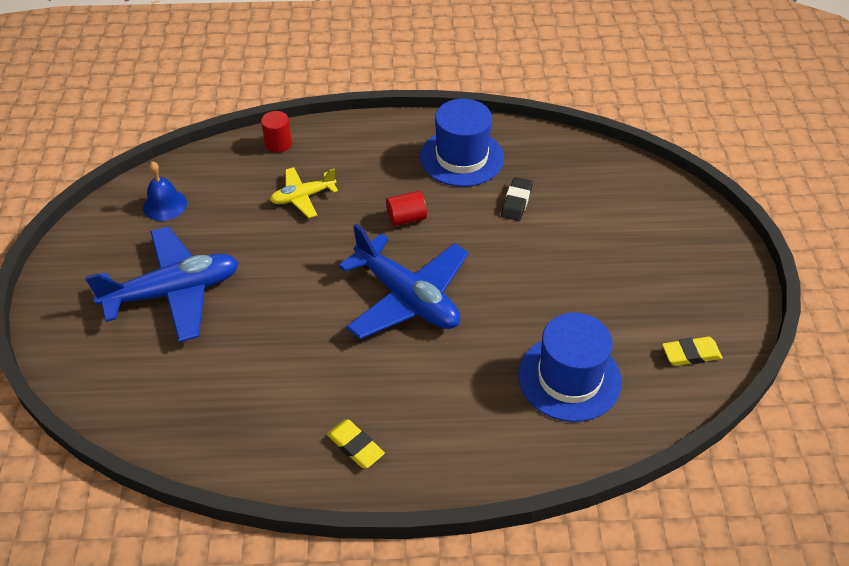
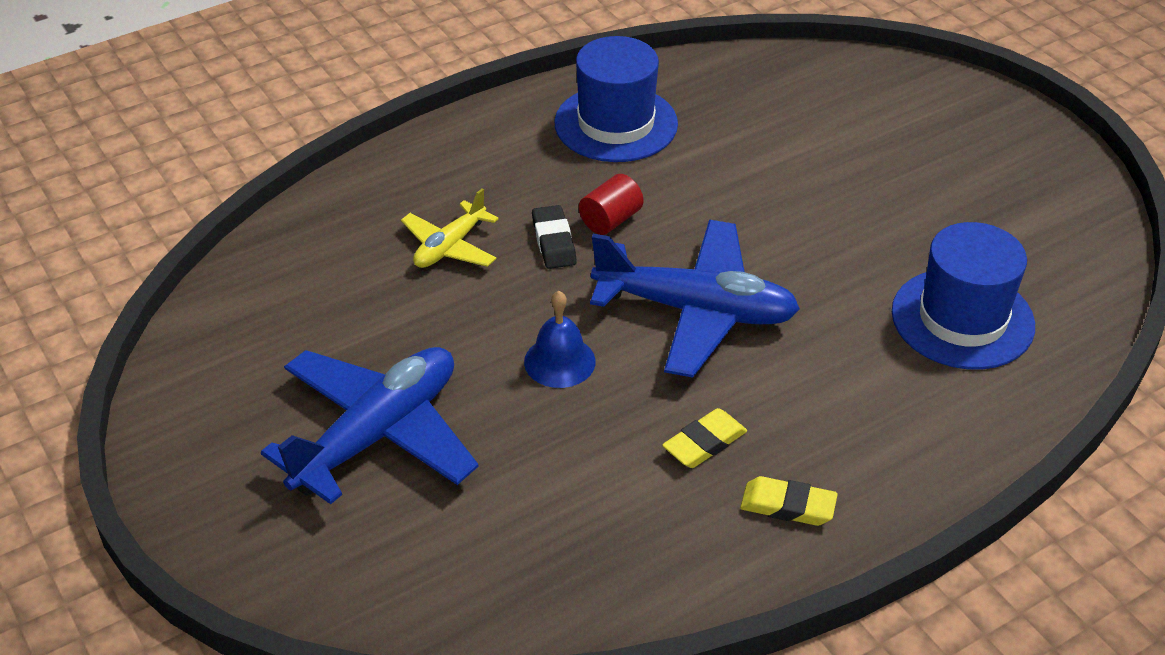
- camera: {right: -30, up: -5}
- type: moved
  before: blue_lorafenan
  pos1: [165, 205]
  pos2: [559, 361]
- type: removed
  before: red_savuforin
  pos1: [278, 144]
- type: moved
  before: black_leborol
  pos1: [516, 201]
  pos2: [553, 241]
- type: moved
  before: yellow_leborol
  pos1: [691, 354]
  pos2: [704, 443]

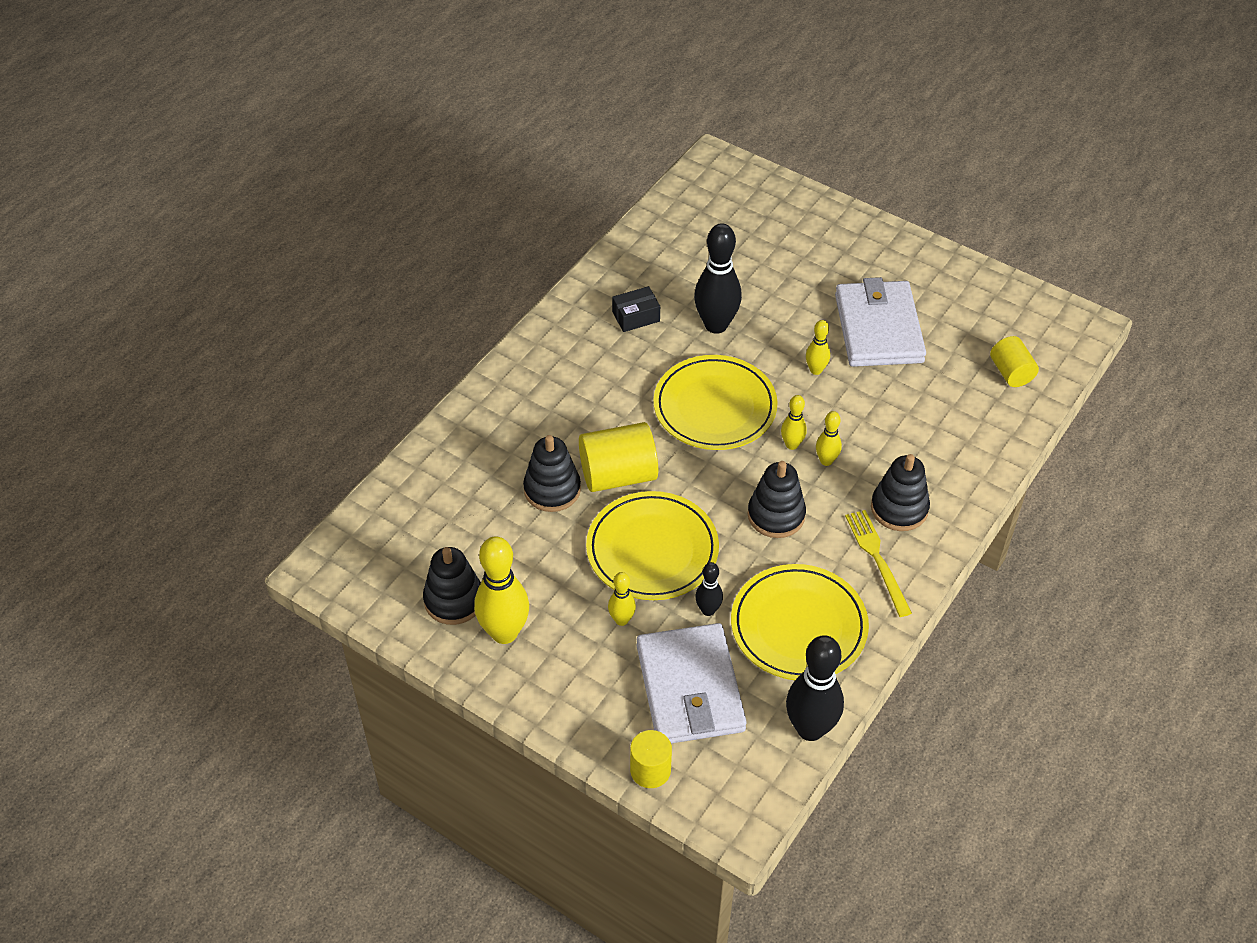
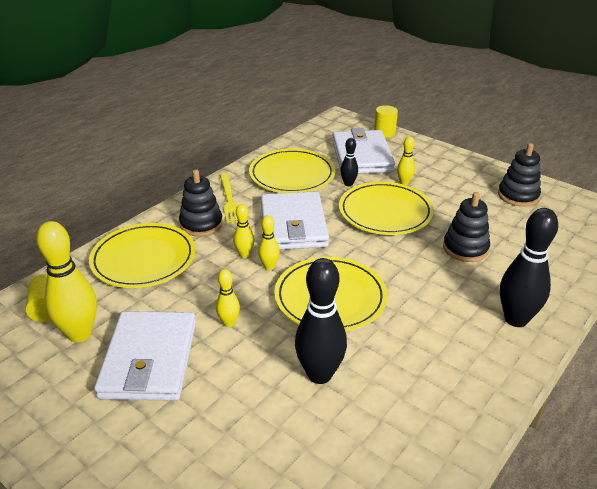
- camera: {right: -175, up: -15}
- type: moved
  before: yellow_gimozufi
  pos1: [504, 633]
  pos2: [80, 334]
- type: removed
  before: yellow_savuforin
  pos1: [618, 475]
- type: removed
  before: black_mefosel
  pos1: [636, 317]
- type: replaced
  before: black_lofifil
  after: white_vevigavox
  pos1: [776, 515]
  pos2: [293, 225]
- type: moved
  before: black_gimozufi
  pos1: [810, 729]
  pos2: [516, 319]
- type: added
  after: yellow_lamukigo
  pos2: [143, 259]

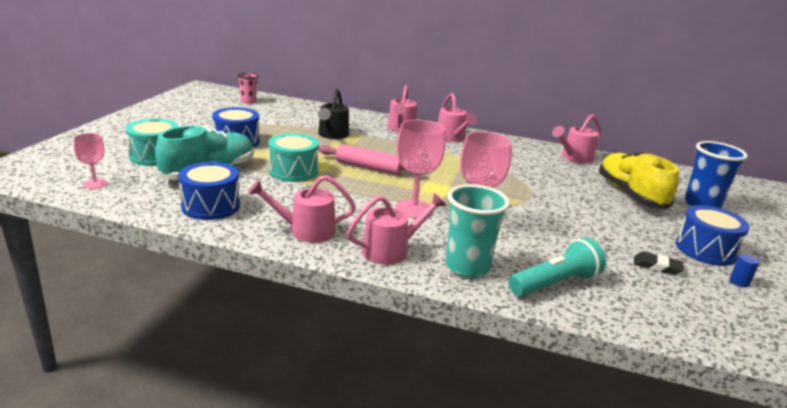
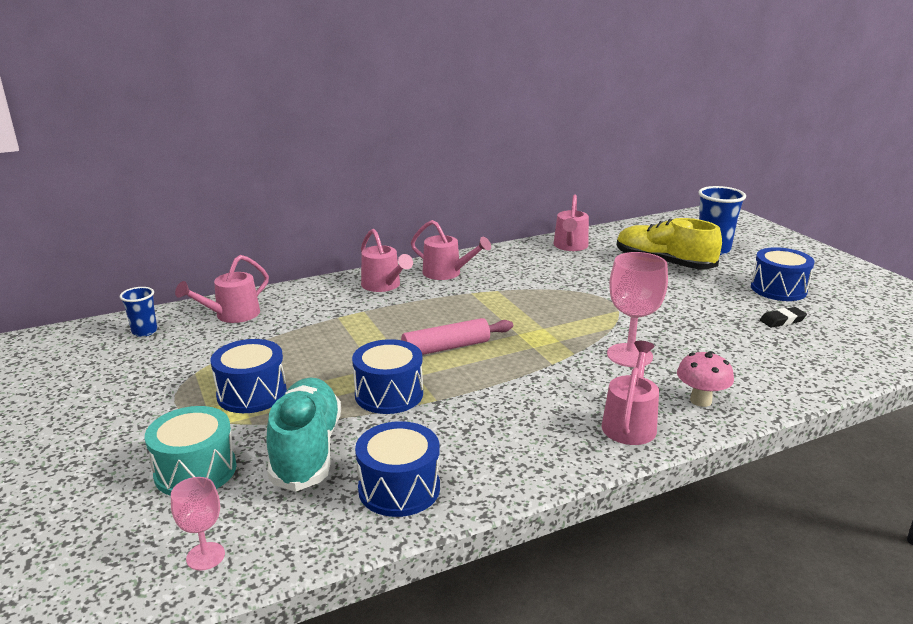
- camera: {right: -40, up: 0}
- type: recoloured
  before: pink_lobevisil
  after: blue_lobevisil
  pos1: [248, 101]
  pos2: [144, 331]
- type: moved
  before: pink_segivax
  pos1: [305, 231]
  pos2: [232, 315]
- type: recoloured
  before: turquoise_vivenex
  after: blue_vivenex
  pos1: [293, 171]
  pos2: [389, 394]
- type: removed
  before: black_segivax
  pos1: [332, 135]
- type: removed
  before: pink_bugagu
  pos1: [414, 209]
- type: replaced
  before: turquoise_lobevisil
  after: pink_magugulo
  pos1: [467, 267]
  pos2: [700, 400]
- type: removed
  before: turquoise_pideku
  pos1: [555, 283]
- type: removed
  before: blue_savuforin
  pos1: [739, 282]

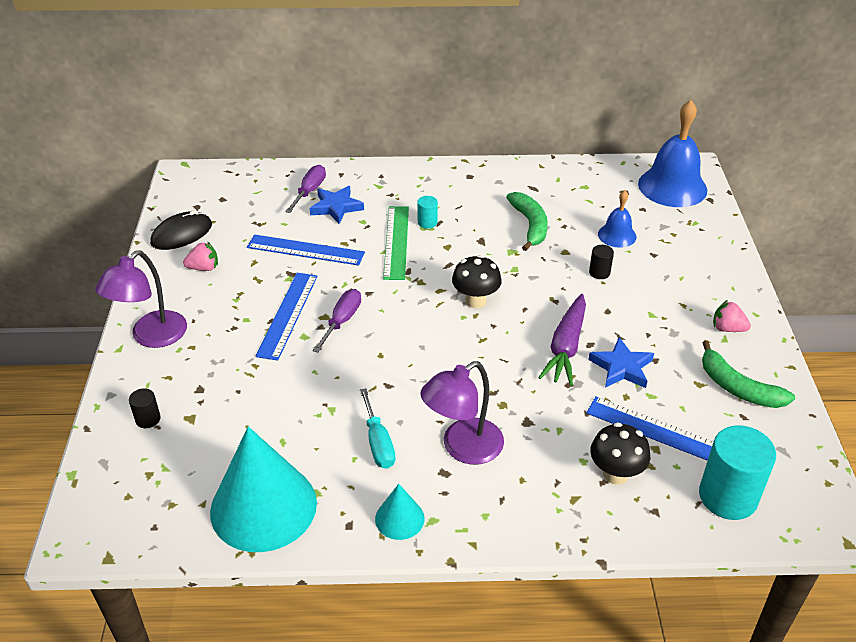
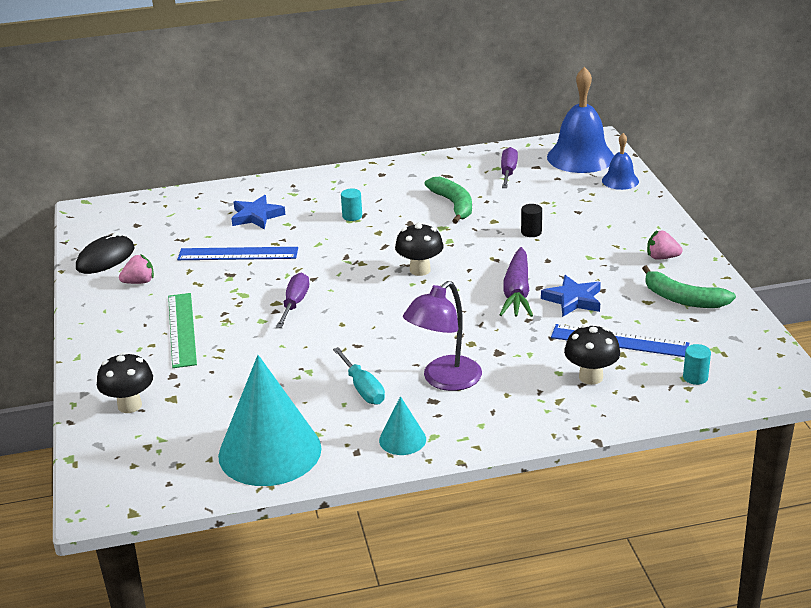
- camera: {right: -10, up: -10}
- type: removed
  before: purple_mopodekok
  pos1: [151, 337]
- type: replaced
  before: black_savuforin
  after: black_magugulo
  pos1: [148, 419]
  pos2: [129, 405]
- type: removed
  before: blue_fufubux
  pos1: [287, 315]
- type: moved
  before: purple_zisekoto
  pos1: [310, 191]
  pos2: [508, 172]
- type: moved
  before: green_fufubux
  pos1: [396, 242]
  pos2: [182, 329]
- type: moved
  before: blue_lorafenan
  pos1: [617, 235]
  pos2: [620, 180]
- type: resized
  before: turquoise_savuforin
  pos1: [728, 497]
  pos2: [695, 377]
  scale: 0.46

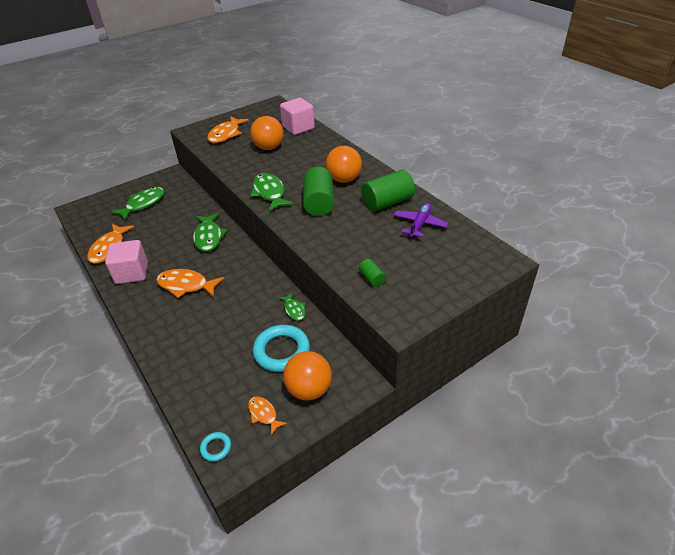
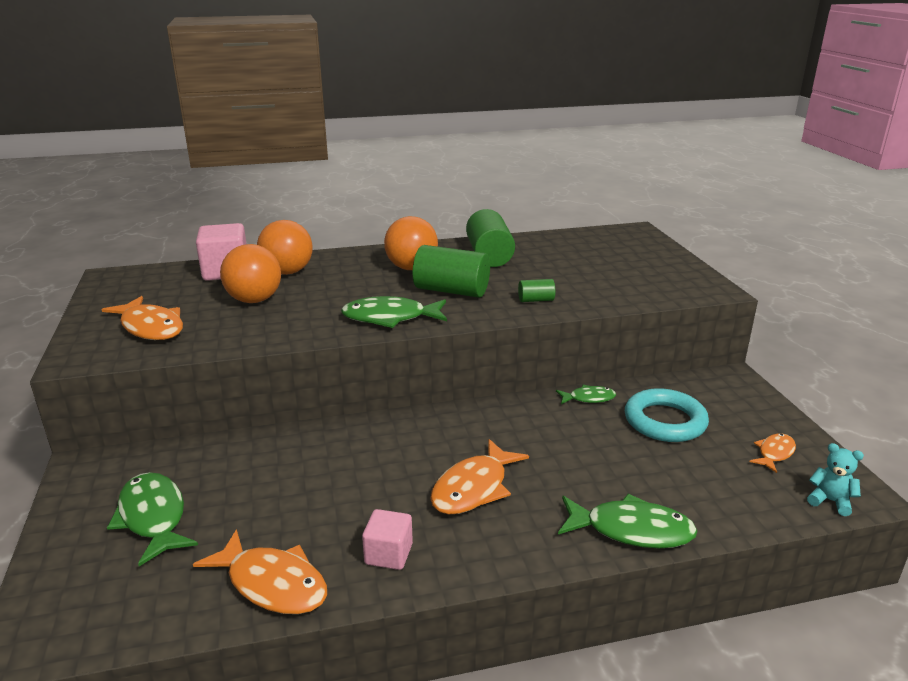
- camera: {right: -70, up: -15}
- type: resized
  before: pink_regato
  pos1: [132, 273]
  pos2: [388, 554]
  scale: 0.62
- type: moved
  before: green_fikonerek
  pos1: [209, 237]
  pos2: [631, 530]
- type: replaced
  before: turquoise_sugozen
  after: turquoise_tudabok
  pos1: [216, 448]
  pos2: [830, 501]
- type: turned
  before: orange_fikonerek
  pos1: [264, 414]
  pos2: [774, 453]
  turn: 150
- type: moved
  before: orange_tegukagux
  pos1: [309, 389]
  pos2: [287, 272]
- type: moved
  before: green_savuforin
  pos1: [372, 278]
  pos2: [536, 300]
- type: removed
  before: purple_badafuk
  pos1: [420, 224]

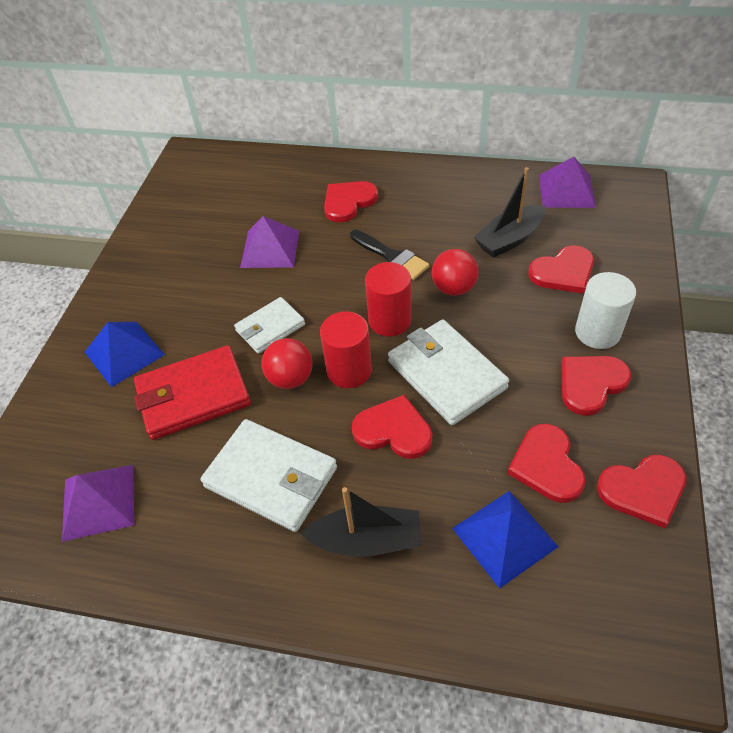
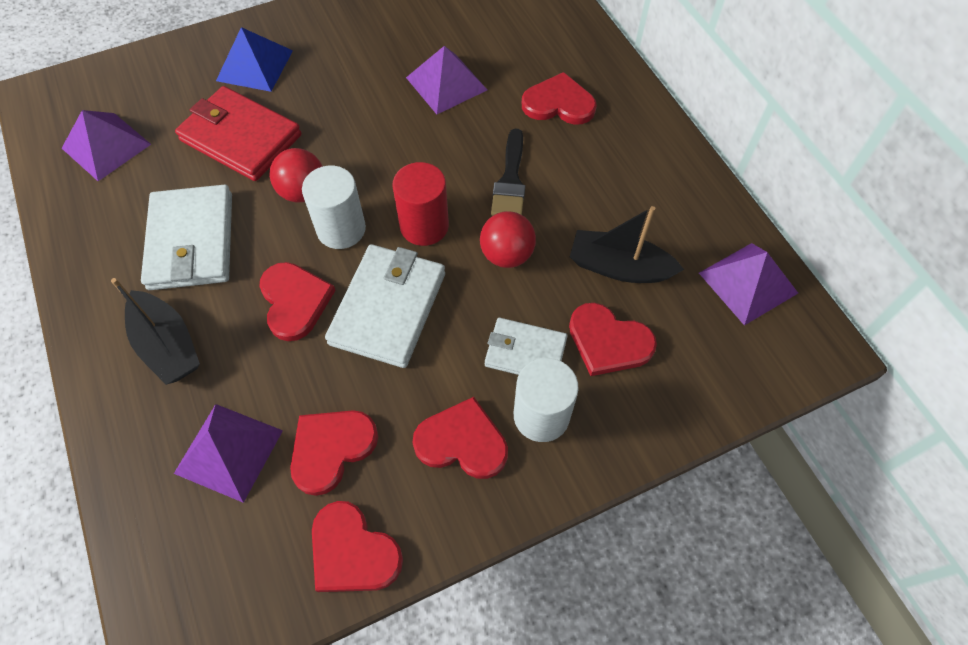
- camera: {right: 50, up: 10}
- type: moved
  before: white_vevigavox
  pos1: [270, 327]
  pos2: [525, 352]
- type: recoloured
  before: red_savuforin
  after: white_savuforin
  pos1: [349, 370]
  pos2: [341, 229]
- type: recoloured
  before: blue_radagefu
  after: purple_radagefu
  pos1: [504, 537]
  pos2: [229, 451]

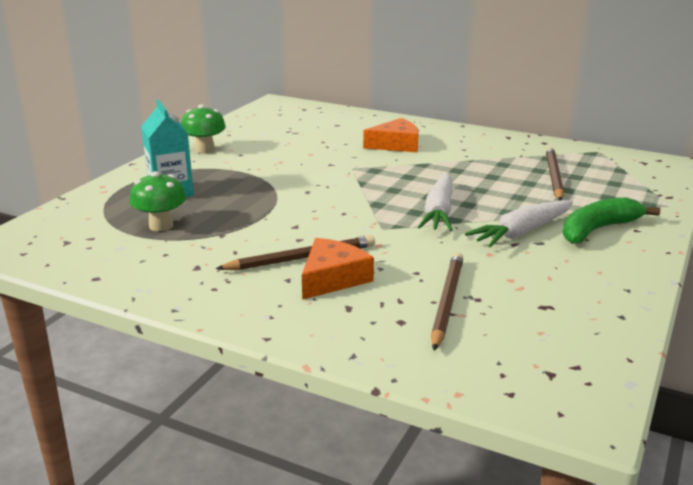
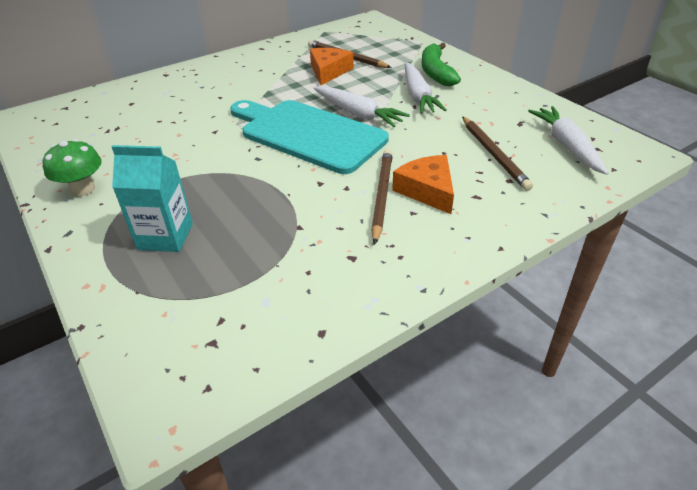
- camera: {right: -60, up: 15}
- type: removed
  before: green_magugulo
  pos1: [161, 226]
- type: moved
  before: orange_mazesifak
  pos1: [396, 145]
  pos2: [329, 71]
- type: turned
  before: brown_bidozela
  pos1: [446, 302]
  pos2: [494, 154]
  turn: -150
- type: added
  after: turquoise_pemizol
  pos2: [308, 134]
- type: added
  after: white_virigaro
  pos2: [566, 146]

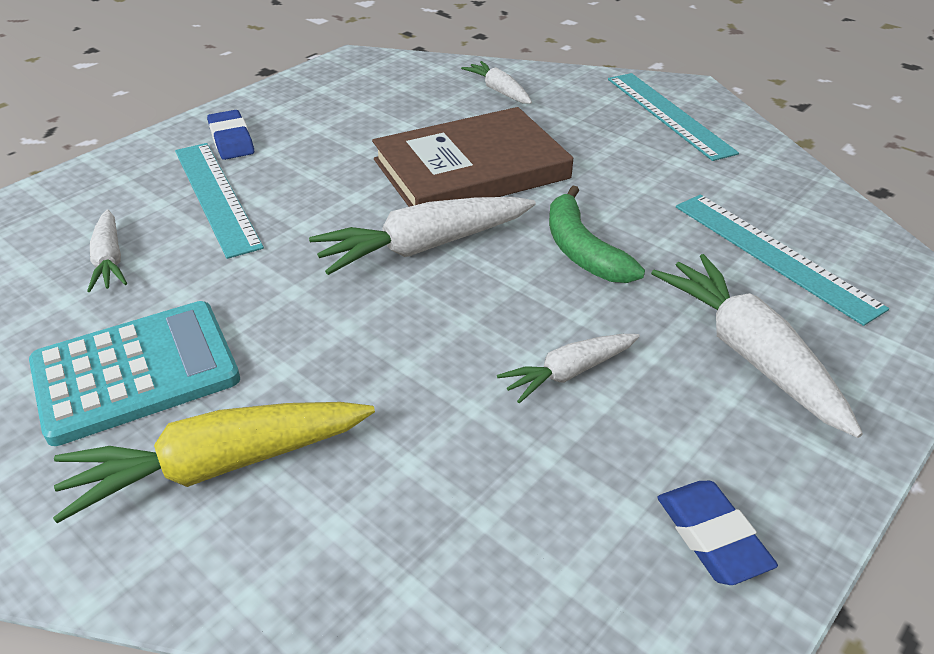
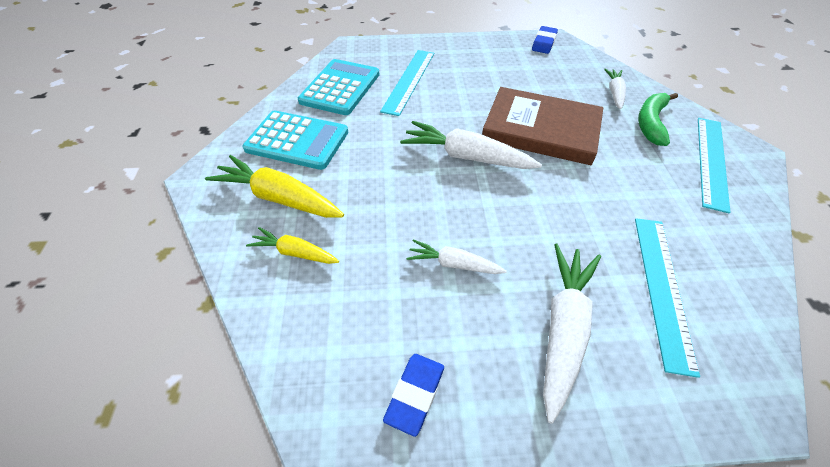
- camera: {right: 45, up: 10}
- type: replaced
  before: white_virigaro
  after: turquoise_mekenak
  pos1: [109, 260]
  pos2: [340, 88]
- type: moved
  before: blue_leborol
  pos1: [231, 140]
  pos2: [544, 43]
- type: moved
  before: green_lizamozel
  pos1: [582, 250]
  pos2: [651, 123]
- type: added
  after: yellow_virigaro
  pos2: [295, 252]

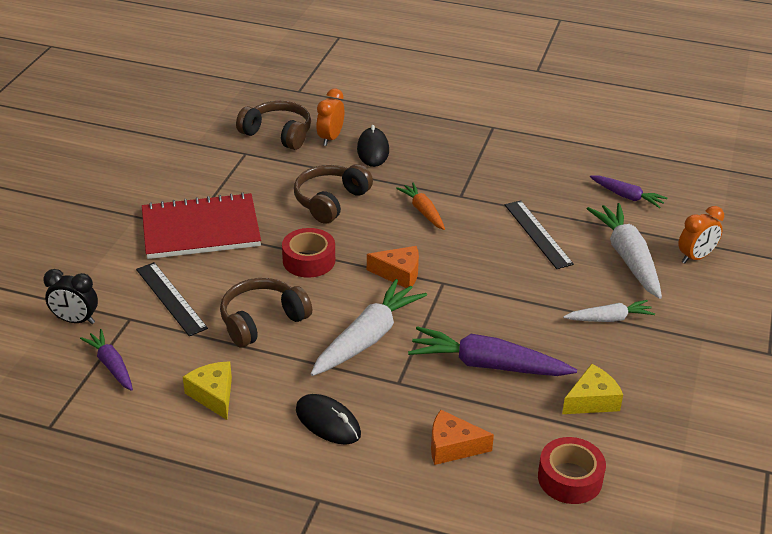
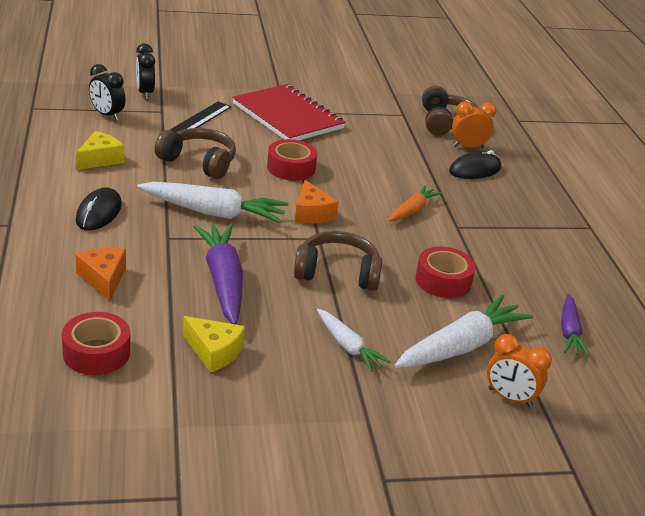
- camera: {right: 60, up: -5}
- type: replaced
  before: purple_virigaro
  after: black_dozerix
  pos1: [111, 365]
  pos2: [107, 115]
- type: moved
  before: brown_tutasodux
  pos1: [330, 201]
  pos2: [337, 273]
- type: replaced
  before: black_fufubux
  after: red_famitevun
  pos1: [537, 234]
  pos2: [443, 281]

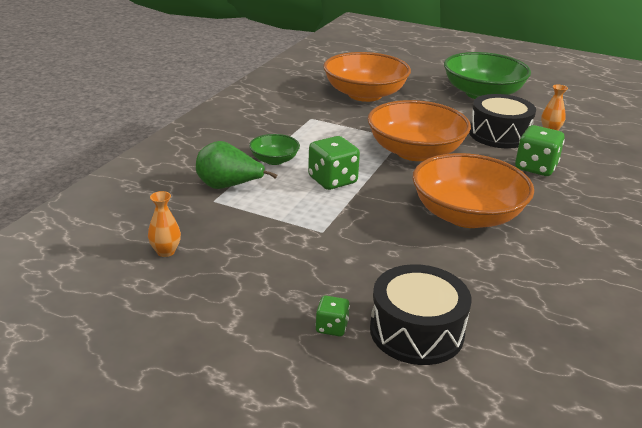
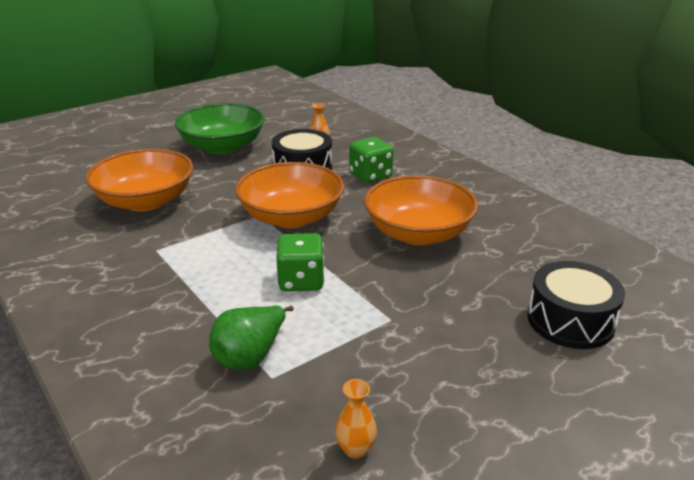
- camera: {right: -60, up: 0}
- type: removed
  before: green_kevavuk
  pos1: [274, 160]
- type: removed
  before: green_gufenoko
  pos1: [331, 327]

